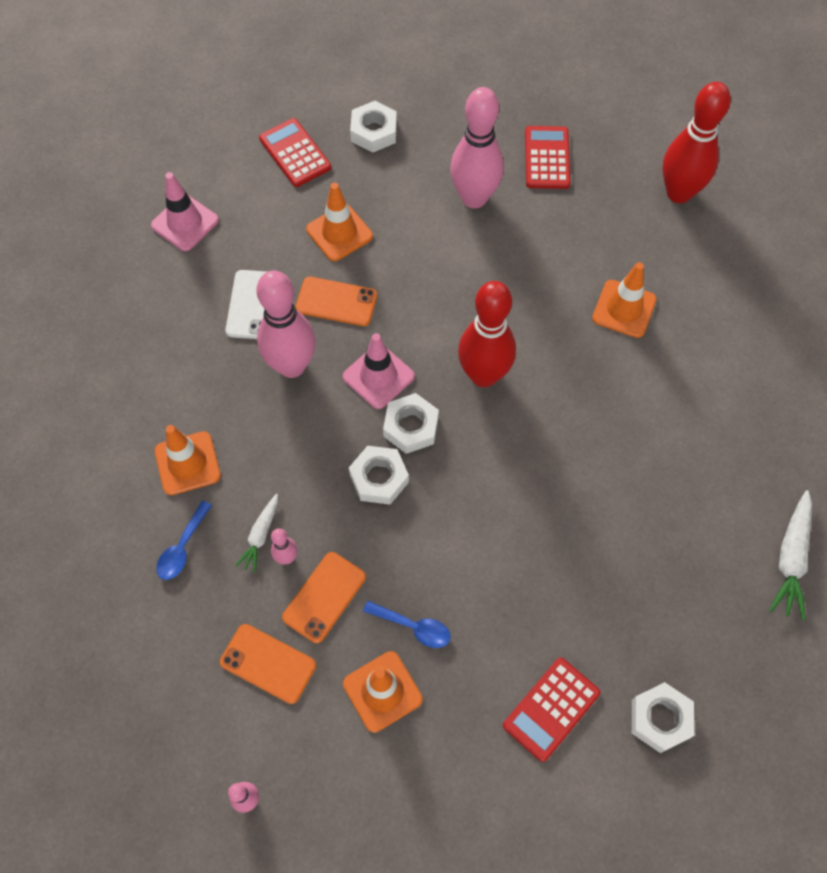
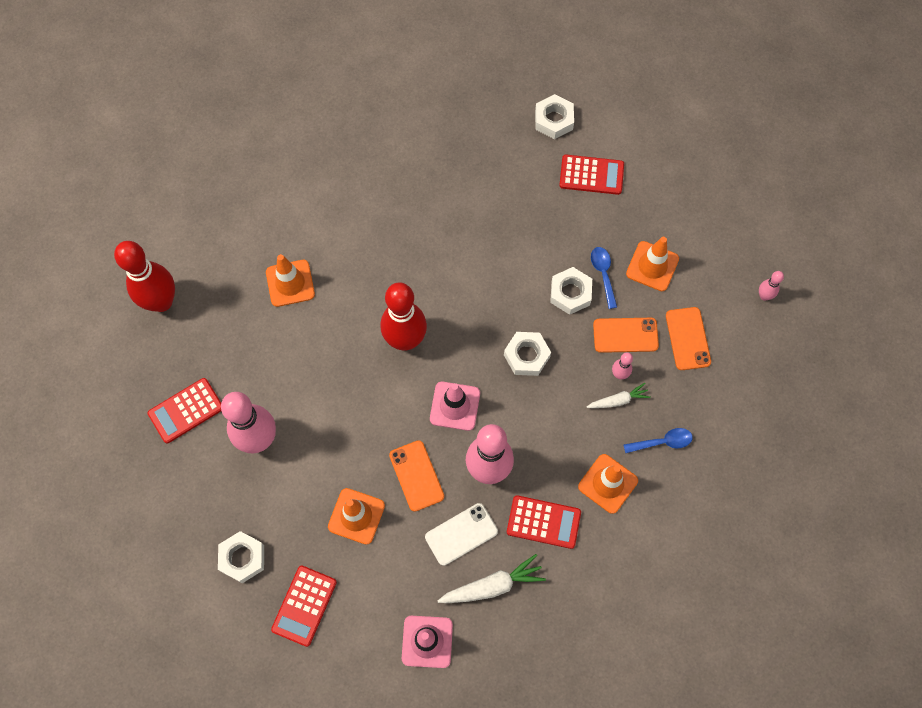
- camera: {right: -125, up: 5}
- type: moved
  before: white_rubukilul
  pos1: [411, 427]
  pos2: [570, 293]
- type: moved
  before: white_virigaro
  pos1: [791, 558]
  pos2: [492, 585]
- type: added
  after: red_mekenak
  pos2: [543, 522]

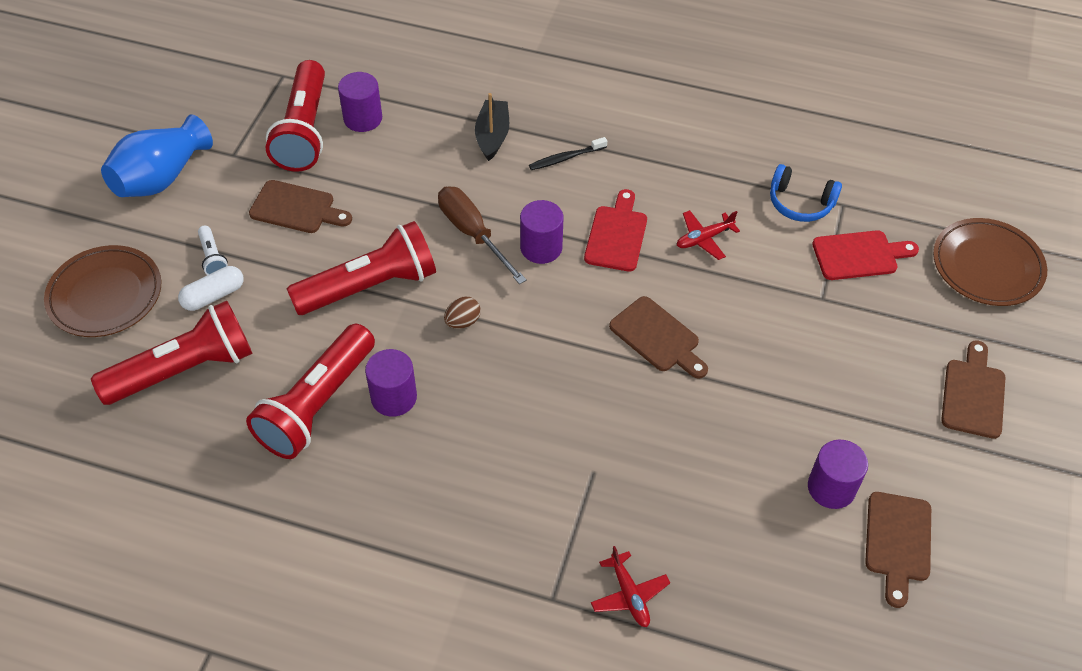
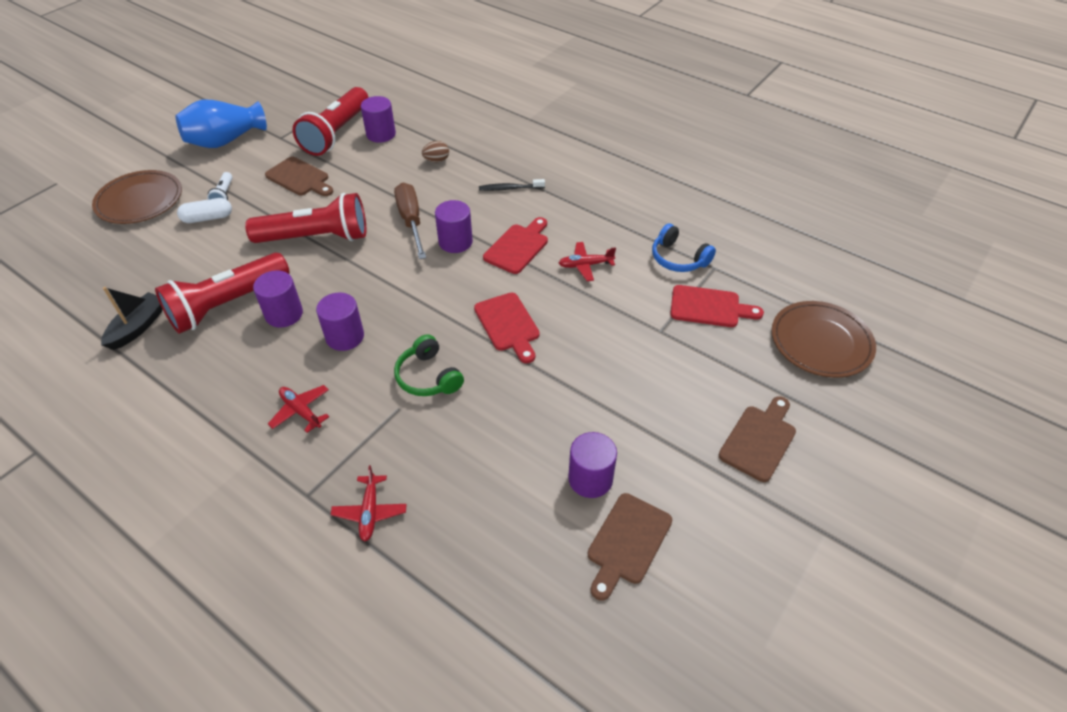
- camera: {right: 20, up: -5}
- type: removed
  before: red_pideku
  pos1: [184, 369]
- type: moved
  before: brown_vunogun
  pos1: [463, 322]
  pos2: [436, 160]
- type: moved
  before: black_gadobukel
  pos1: [492, 136]
  pos2: [138, 327]
- type: recoloured
  before: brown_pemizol
  after: red_pemizol
  pos1: [657, 337]
  pos2: [508, 325]
- type: added
  after: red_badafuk
  pos2: [301, 411]
- type: added
  after: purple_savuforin
  pos2: [345, 337]
- type: added
  after: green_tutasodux
  pos2: [428, 376]

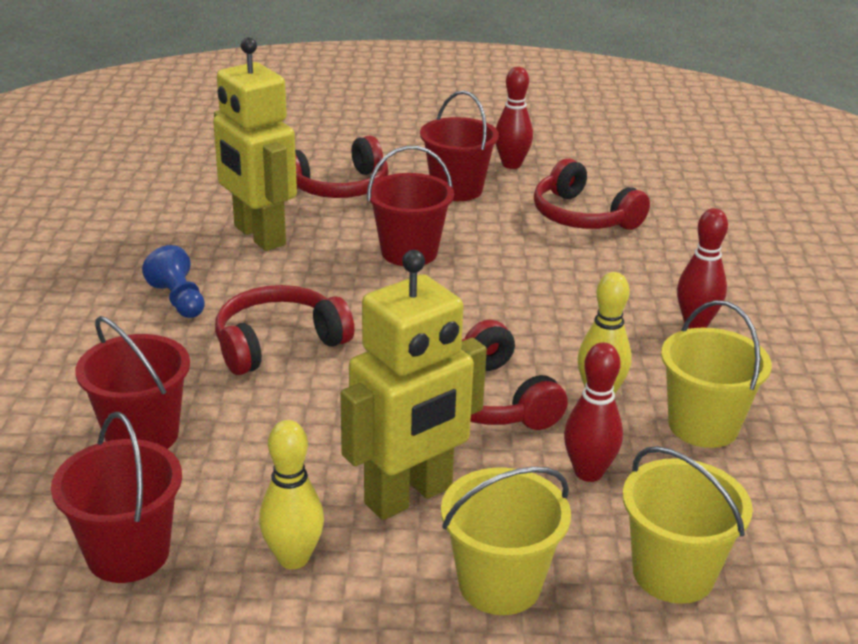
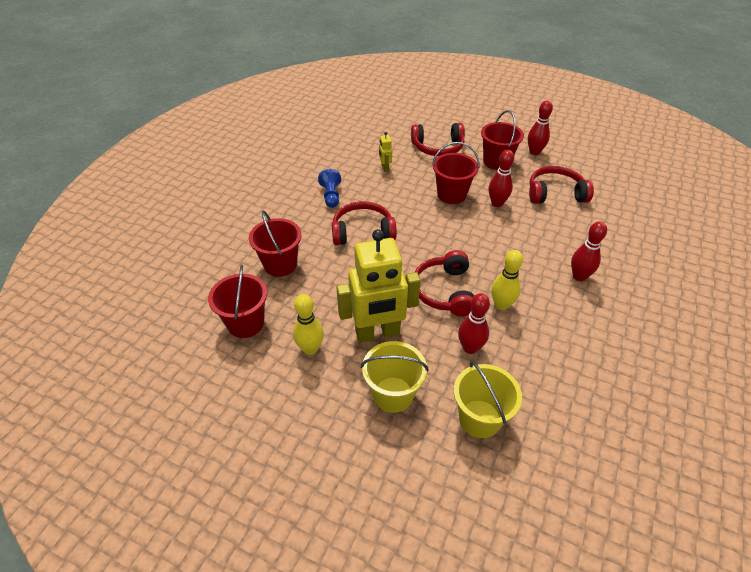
- camera: {right: 25, up: 15}
- type: resized
  before: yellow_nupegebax
  pos1: [259, 236]
  pos2: [385, 168]
  scale: 0.41
- type: turned
  before: red_tutasodux
  pos1: [583, 216]
  pos2: [555, 193]
  turn: 105
- type: removed
  before: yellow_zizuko
  pos1: [703, 426]
- type: added
  after: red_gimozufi
  pos2: [497, 203]

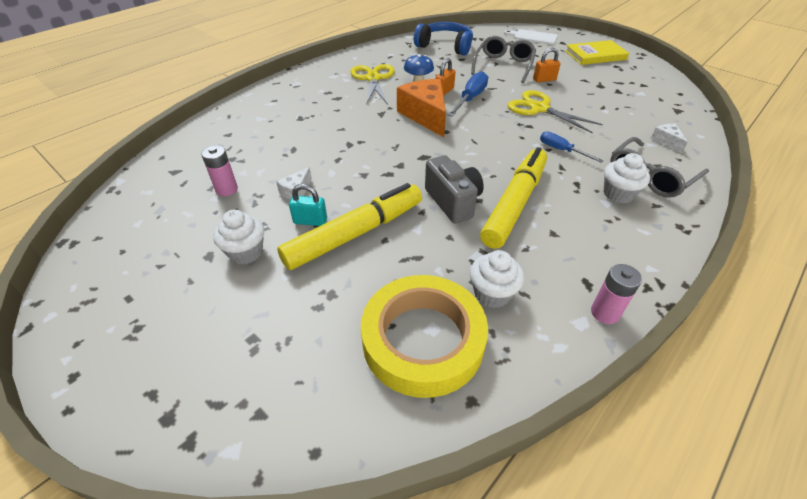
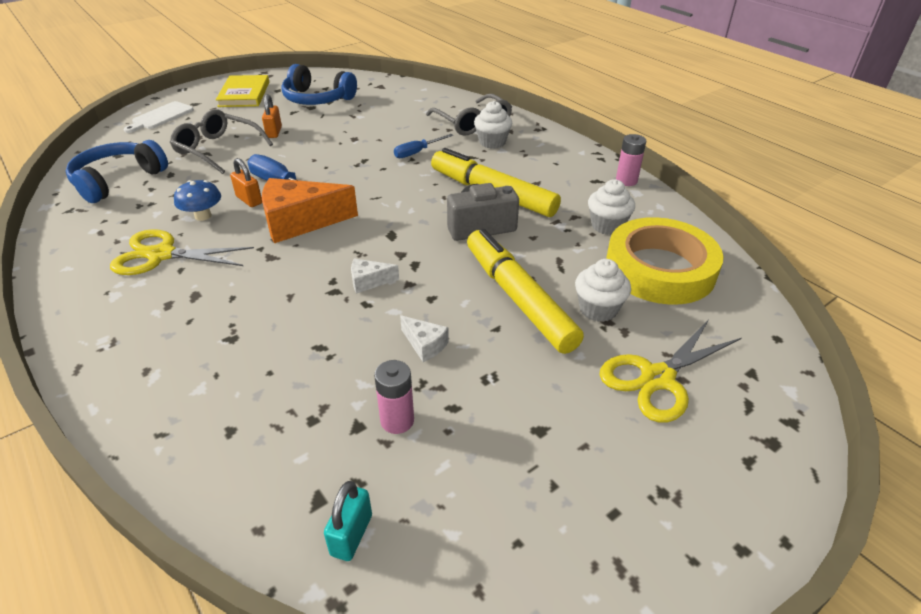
- camera: {right: -80, up: -5}
- type: moved
  before: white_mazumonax
  pos1: [246, 252]
  pos2: [598, 309]
- type: moved
  before: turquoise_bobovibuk
  pos1: [310, 221]
  pos2: [351, 535]
- type: moved
  before: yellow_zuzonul
  pos1: [539, 108]
  pos2: [657, 378]
- type: moved
  before: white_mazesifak
  pos1: [666, 141]
  pos2: [369, 281]
- type: added
  after: blue_tutasodux
  pos2: [317, 99]

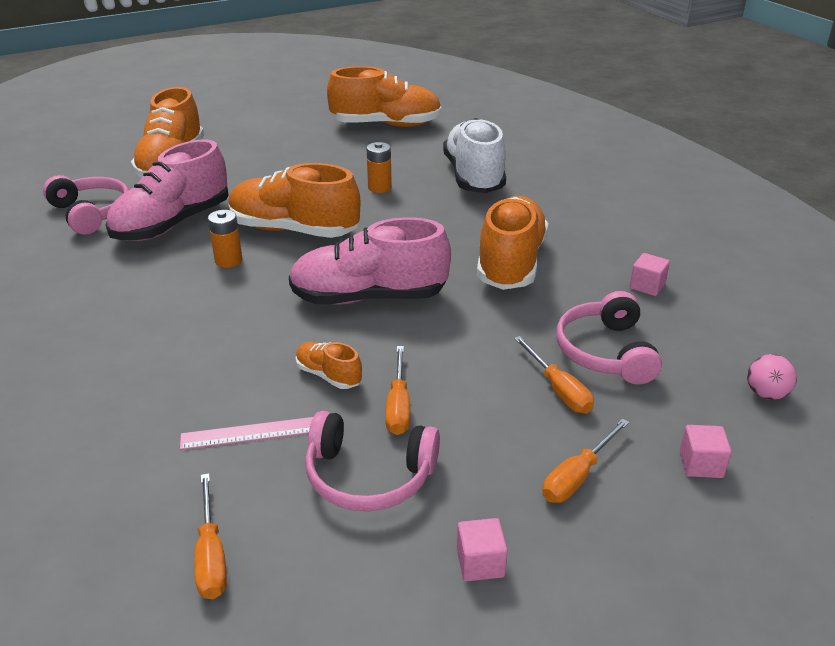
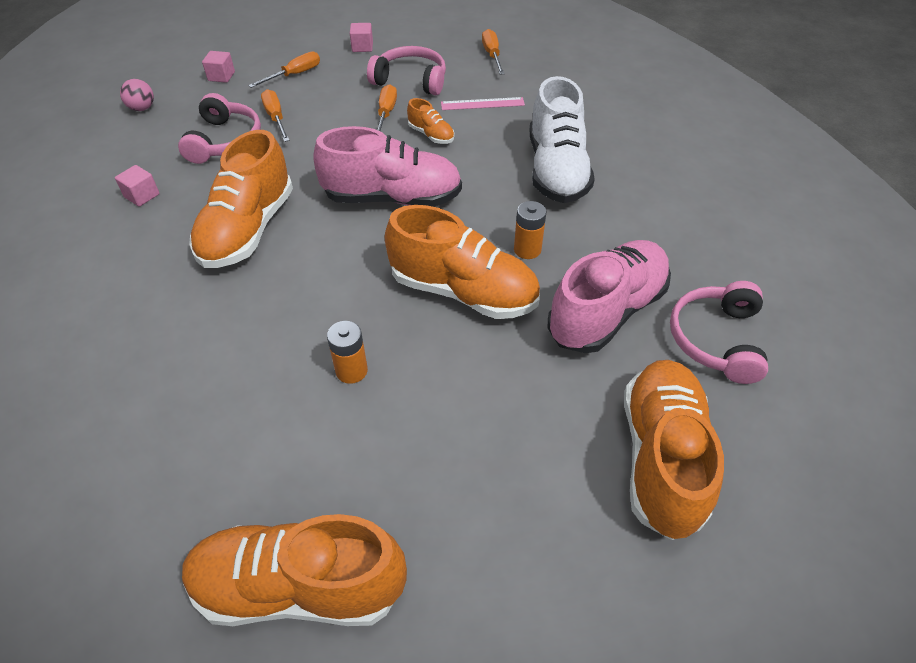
- camera: {right: -175, up: 15}
- type: turned
  before: pink_tutasodux
  pos1: [91, 213]
  pos2: [716, 339]
  turn: 45
- type: moved
  before: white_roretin
  pos1: [474, 177]
  pos2: [556, 170]

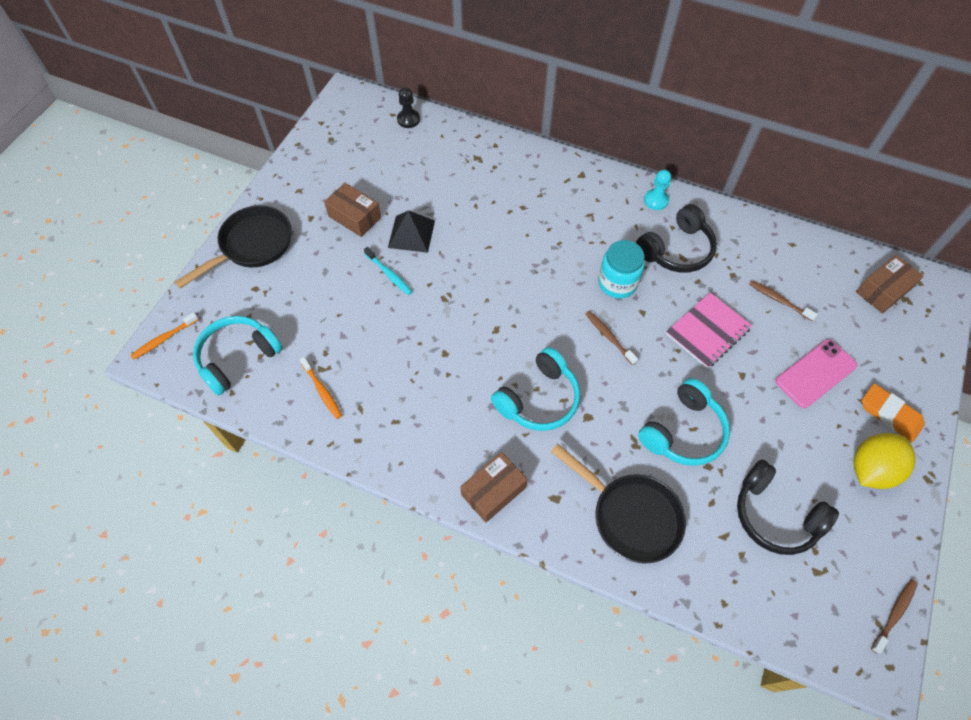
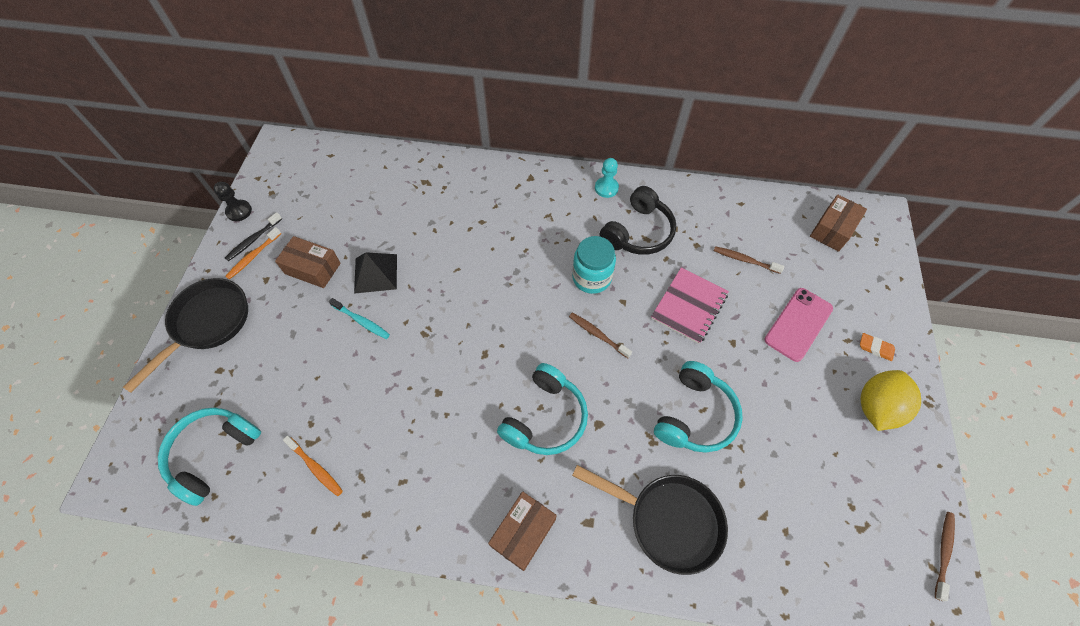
- camera: {right: -15, up: 0}
- type: moved
  before: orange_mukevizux
  pos1: [164, 339]
  pos2: [253, 256]
- type: moved
  before: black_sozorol
  pos1: [408, 119]
  pos2: [239, 211]
- type: removed
  before: black_tutasodux
  pos1: [775, 515]
- type: resized
  before: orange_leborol
  pos1: [890, 414]
  pos2: [875, 348]
  scale: 0.59
- type: added
  after: black_mukevizux
  pos2: [253, 240]

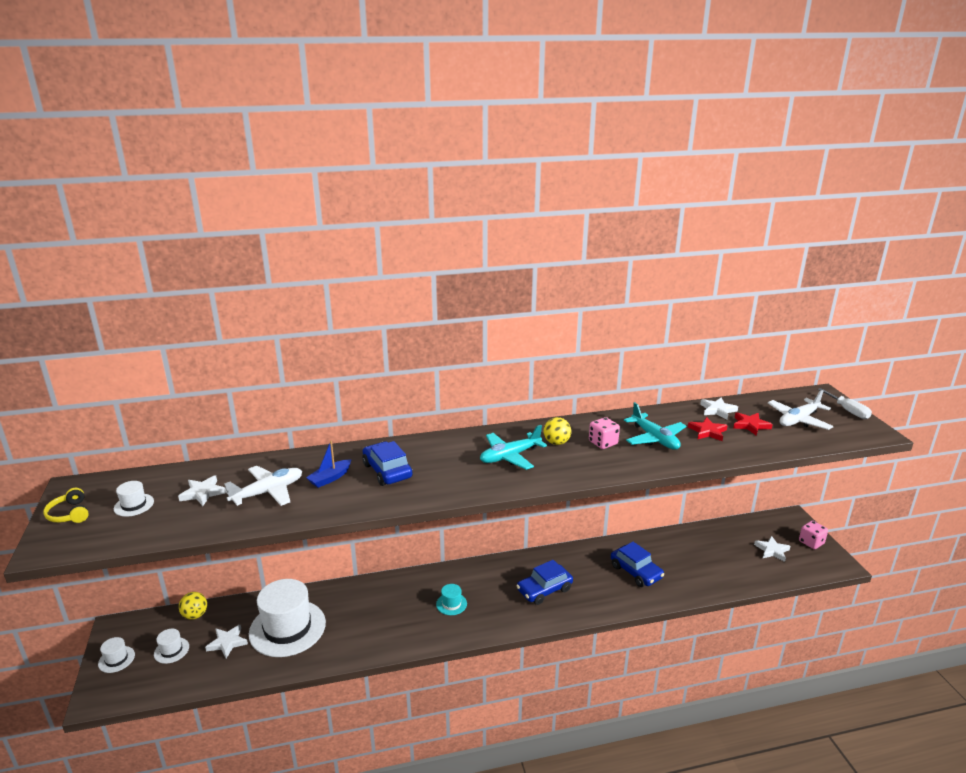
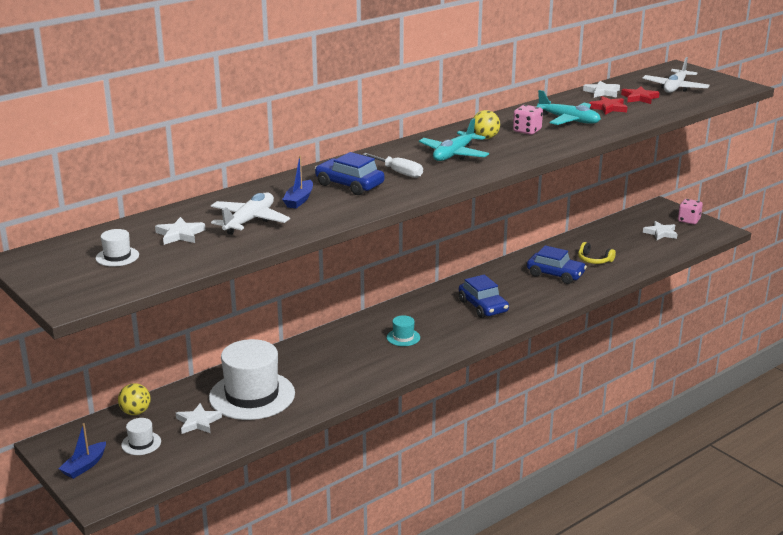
- camera: {right: -25, up: 0}
- type: moved
  before: yellow_tutasodux
  pos1: [69, 514]
  pos2: [594, 260]
- type: replaced
  before: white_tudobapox
  after: blue_gadobukel
  pos1: [116, 659]
  pos2: [84, 466]
- type: turned
  before: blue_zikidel
  pos1: [544, 590]
  pos2: [483, 306]
  turn: -60
- type: moved
  before: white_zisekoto
  pos1: [848, 411]
  pos2: [399, 172]

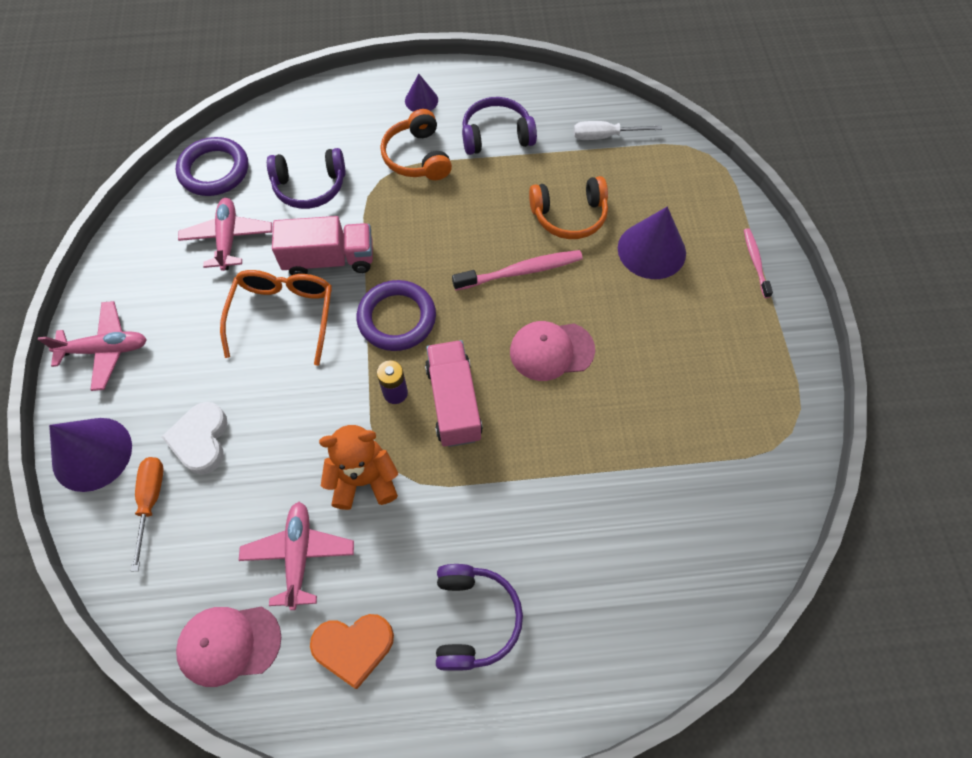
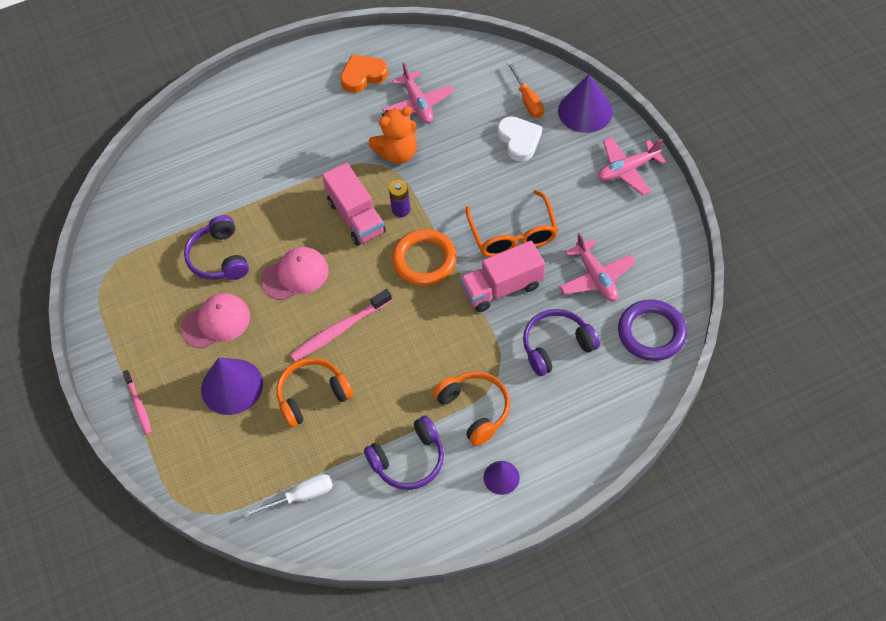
- camera: {right: 165, up: -5}
- type: moved
  before: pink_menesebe
  pos1: [229, 644]
  pos2: [216, 322]
- type: recoloured
  before: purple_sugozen
  after: orange_sugozen
  pos1: [397, 318]
  pos2: [424, 260]
- type: moved
  before: purple_tutasodux
  pos1: [474, 618]
  pos2: [219, 258]

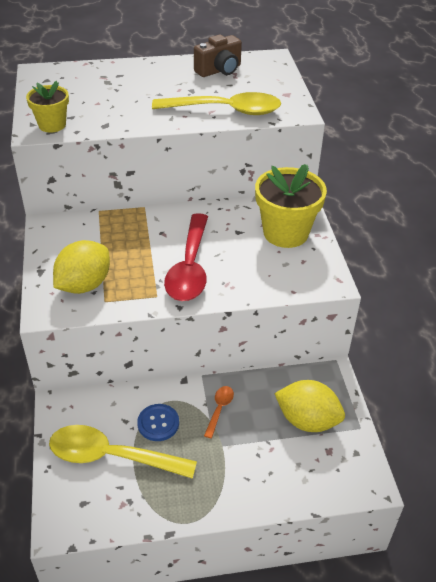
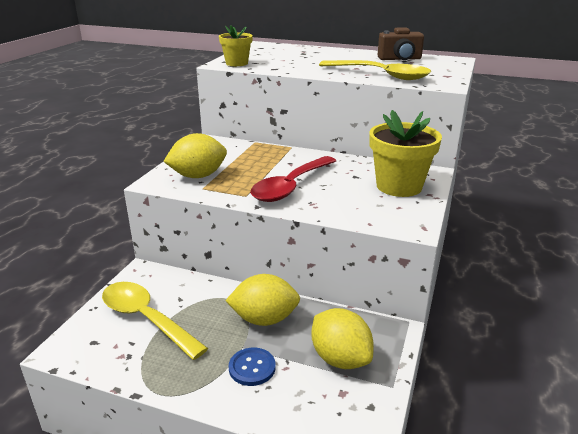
- camera: {right: 30, up: -15}
- type: moved
  before: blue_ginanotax
  pos1: [158, 423]
  pos2: [252, 368]
- type: replaced
  before: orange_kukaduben
  after: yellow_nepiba
  pos1: [219, 409]
  pos2: [264, 319]

